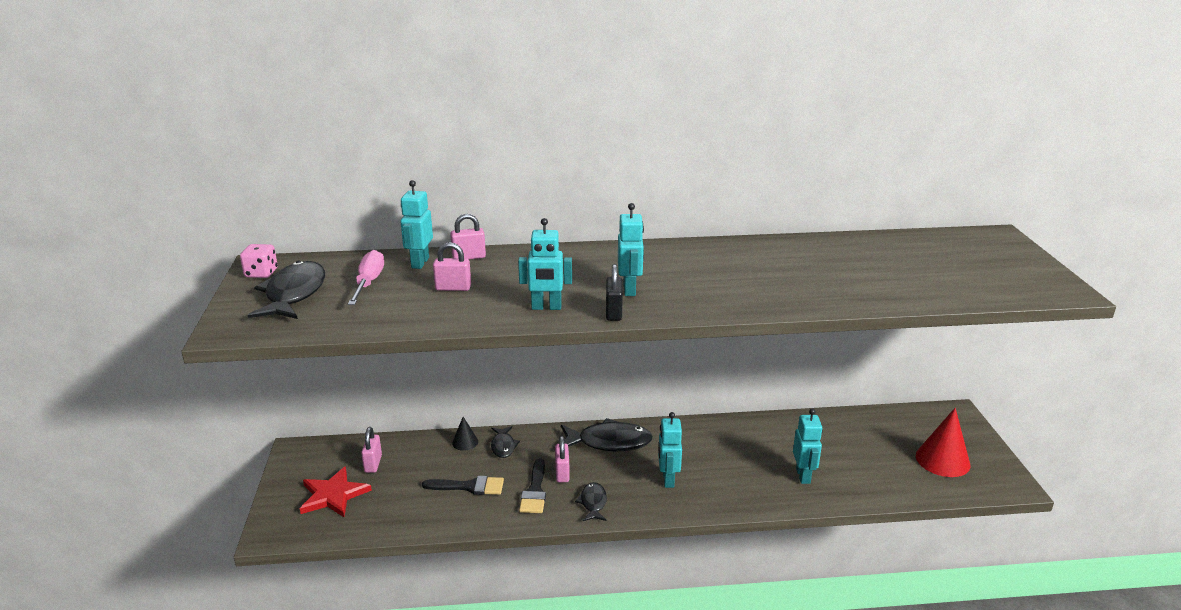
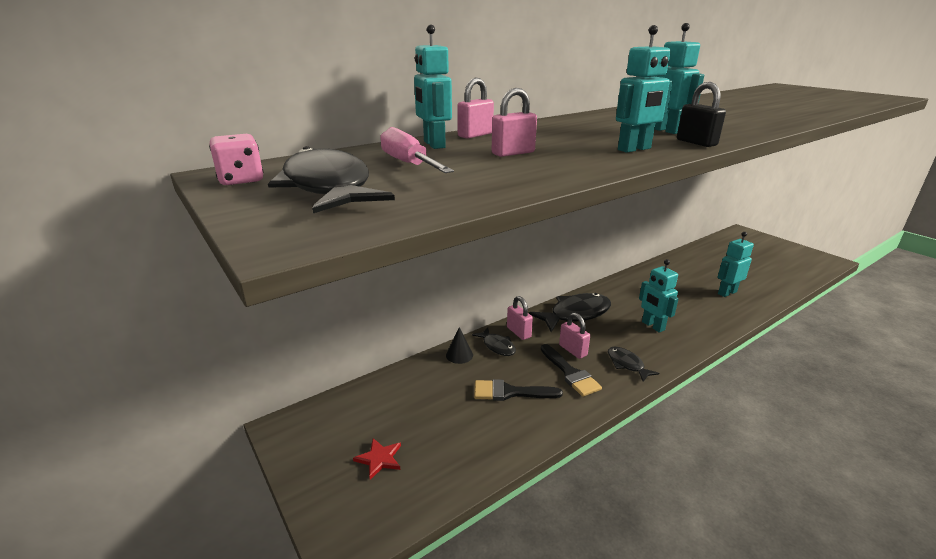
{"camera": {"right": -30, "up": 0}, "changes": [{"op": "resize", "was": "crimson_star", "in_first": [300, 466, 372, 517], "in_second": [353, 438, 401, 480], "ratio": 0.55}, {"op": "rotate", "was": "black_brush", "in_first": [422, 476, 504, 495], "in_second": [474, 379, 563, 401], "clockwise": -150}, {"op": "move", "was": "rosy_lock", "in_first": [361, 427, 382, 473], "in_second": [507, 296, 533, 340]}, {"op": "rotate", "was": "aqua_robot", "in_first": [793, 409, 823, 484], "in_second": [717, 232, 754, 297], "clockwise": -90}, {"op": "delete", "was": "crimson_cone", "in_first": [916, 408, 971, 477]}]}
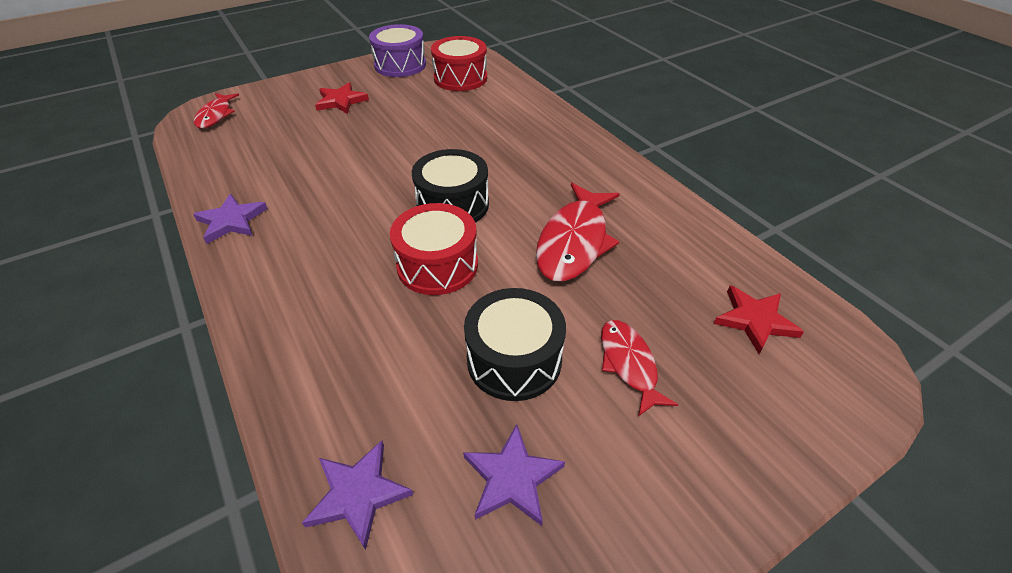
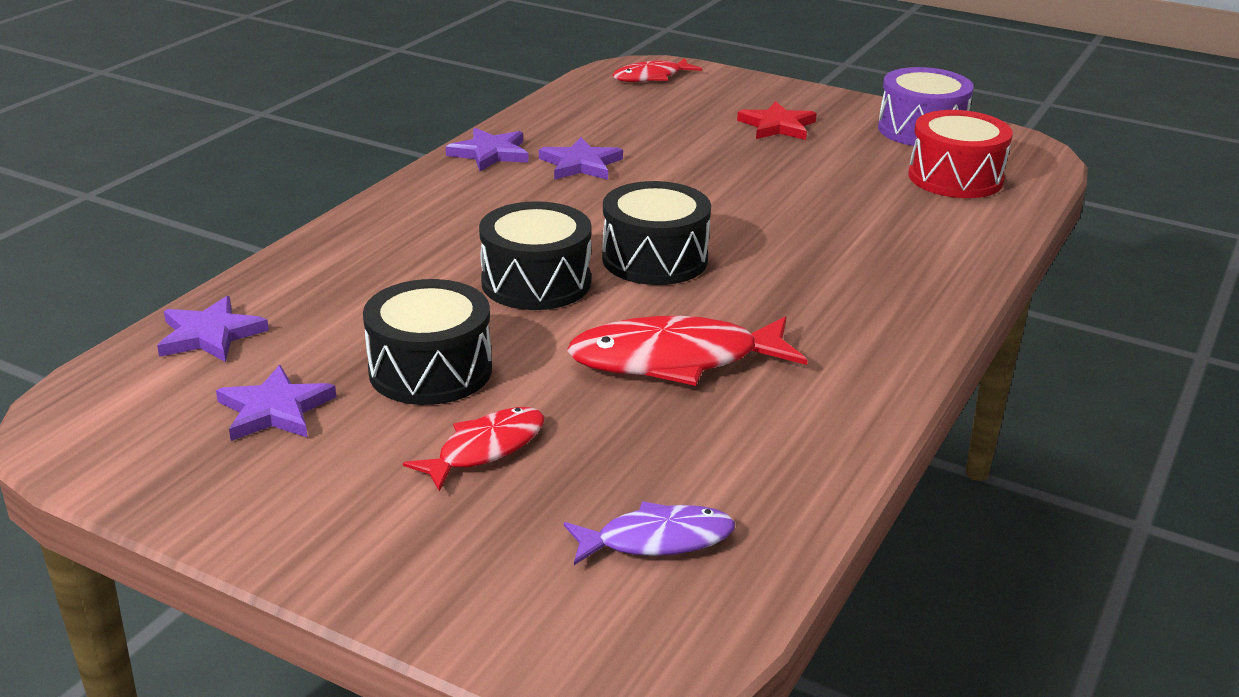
{"camera": {"right": 60, "up": -15}, "changes": [{"op": "recolor", "was": "crimson_drum", "now": "black_drum", "in_first": [390, 203, 478, 295], "in_second": [479, 201, 592, 310]}, {"op": "insert", "now": "royal_purple_star", "in_second": [539, 137, 623, 180]}, {"op": "replace", "was": "crimson_star", "now": "royal_purple_toy_fish", "in_first": [713, 285, 804, 354], "in_second": [564, 501, 735, 565]}]}
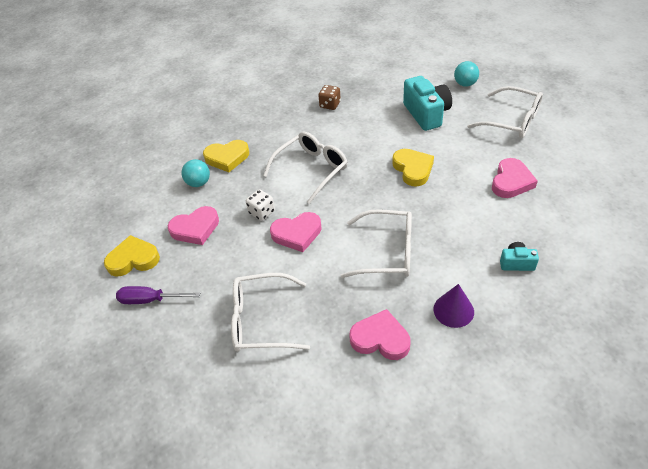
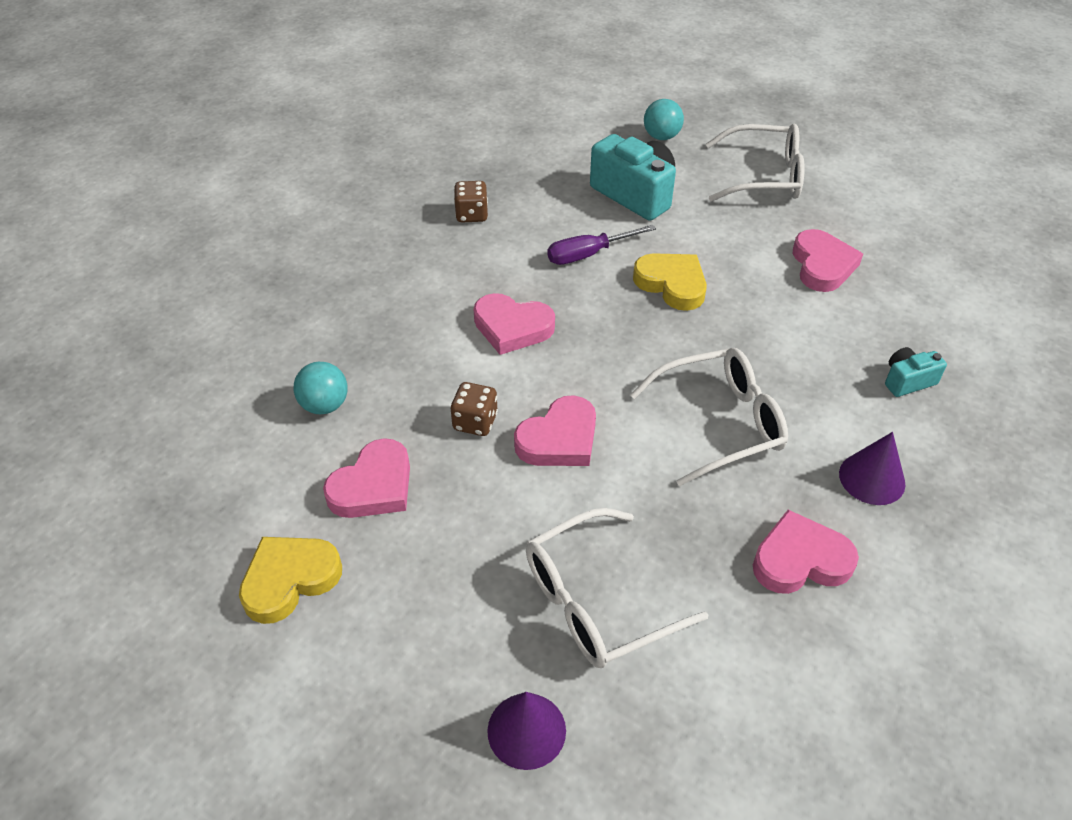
{"camera": {"right": -30, "up": 0}, "changes": [{"op": "recolor", "was": "pure_white_dice", "now": "dark_brown_dice", "in_first": [246, 189, 275, 221], "in_second": [451, 382, 498, 436]}, {"op": "replace", "was": "pure_white_eyeglasses", "now": "rosy_heart_shape", "in_first": [263, 132, 348, 204], "in_second": [474, 293, 555, 355]}, {"op": "insert", "now": "royal_purple_cone", "in_second": [487, 692, 566, 770]}, {"op": "move", "was": "royal_purple_flat_screwdriver", "in_first": [116, 286, 200, 304], "in_second": [547, 225, 656, 265]}, {"op": "delete", "was": "golden_heart_shape", "in_first": [203, 140, 249, 172]}]}
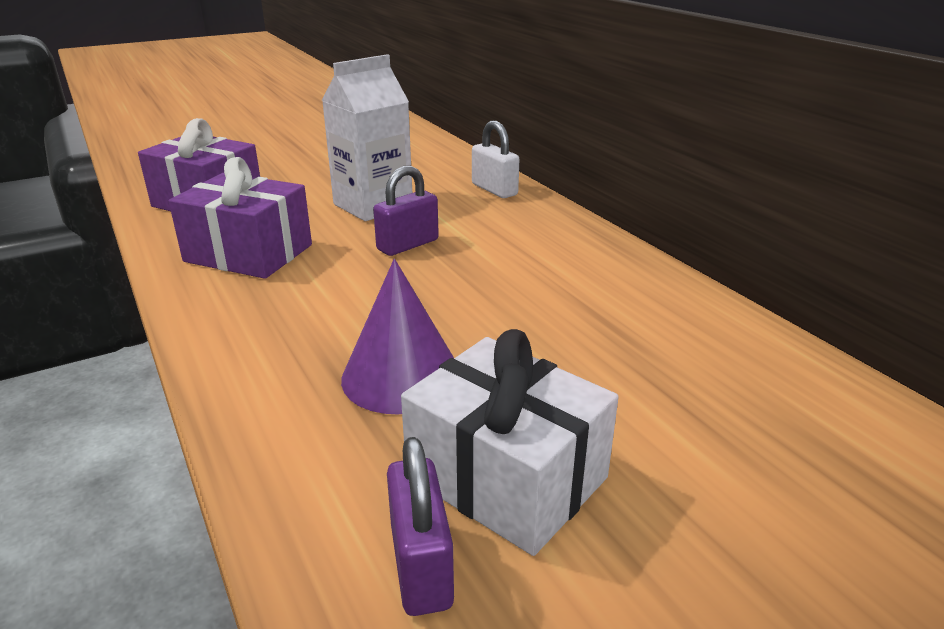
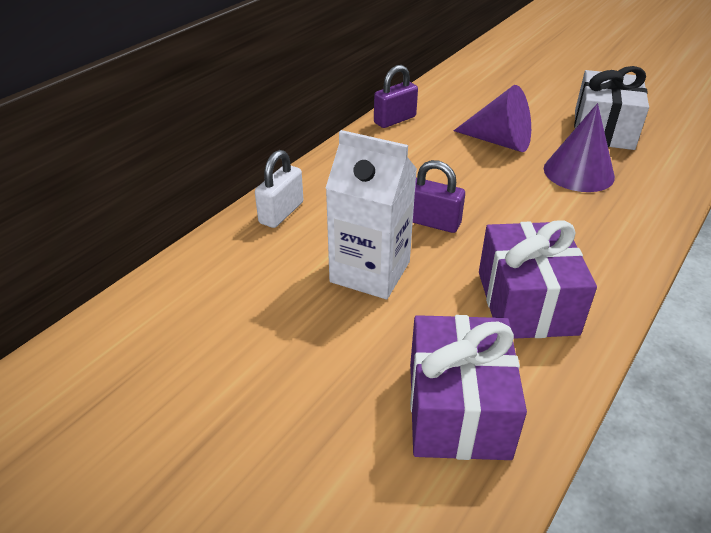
{"camera": {"right": -115, "up": 10}, "changes": [{"op": "move", "was": "royal_purple_lock", "in_first": [387, 437, 454, 616], "in_second": [374, 65, 418, 128]}, {"op": "insert", "now": "royal_purple_cone", "in_second": [454, 85, 531, 152]}]}
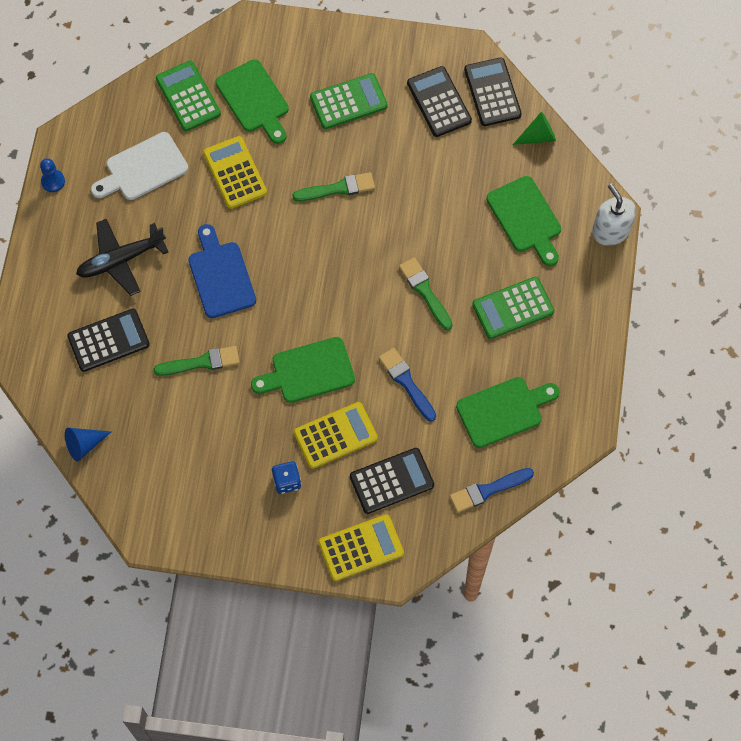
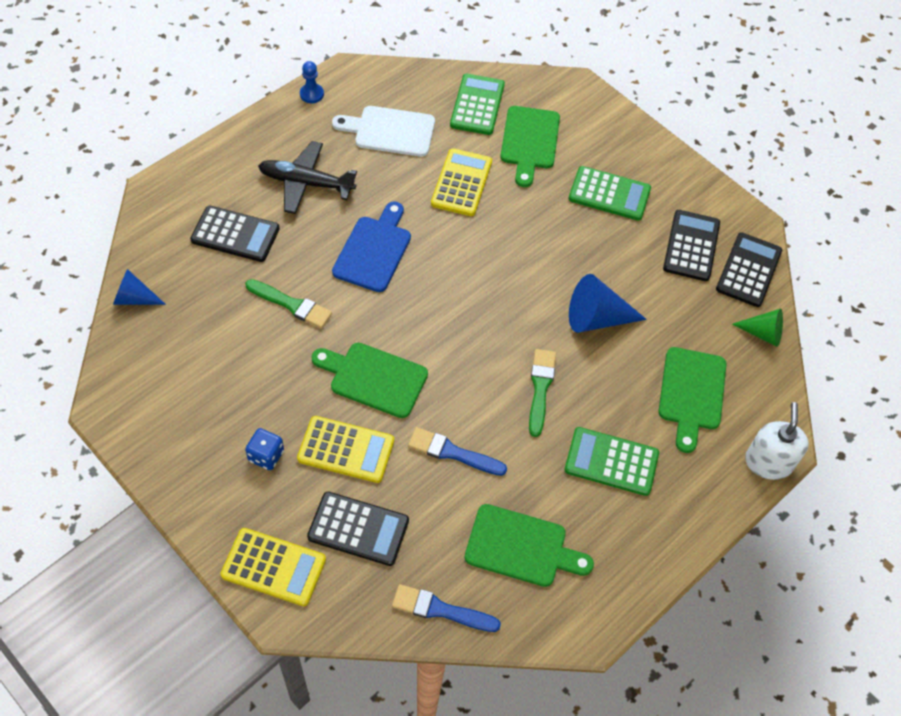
{"camera": {"right": 35, "up": -10}, "changes": [{"op": "rotate", "was": "cobalt_brush", "in_first": [379, 348, 436, 422], "in_second": [408, 427, 507, 476], "clockwise": -75}, {"op": "insert", "now": "cobalt_cone", "in_second": [569, 274, 647, 333]}, {"op": "delete", "was": "leaf-green_brush", "in_first": [293, 172, 375, 201]}]}
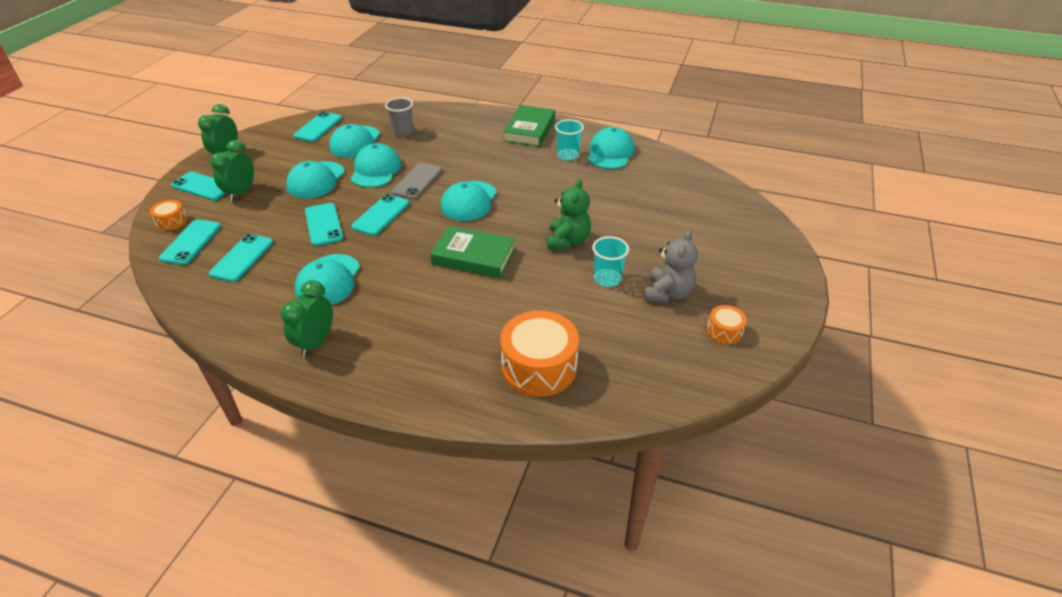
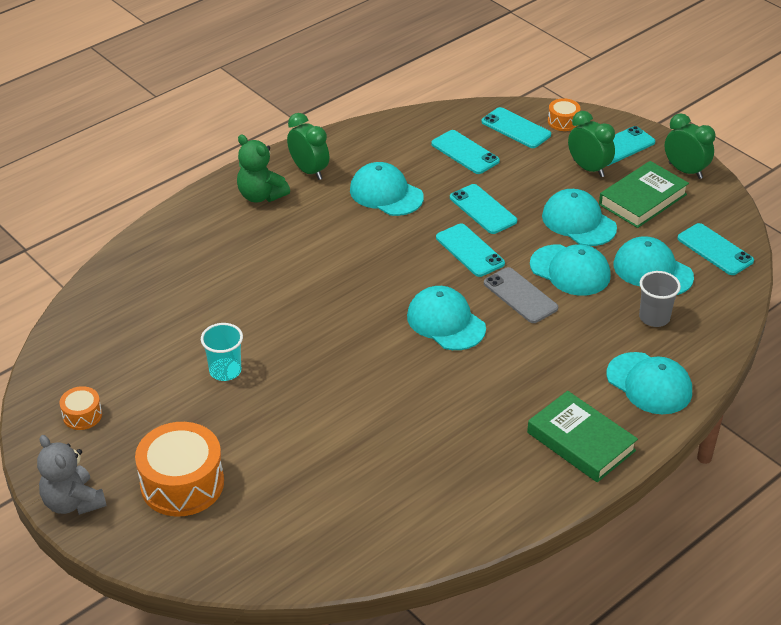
{"camera": {"right": 120, "up": 0}, "changes": [{"op": "move", "was": "gray_teddy_bear", "in_first": [644, 230, 698, 303], "in_second": [37, 435, 107, 515]}, {"op": "move", "was": "orange-coloured_drum", "in_first": [500, 311, 579, 397], "in_second": [135, 422, 224, 517]}, {"op": "move", "was": "leaf-green_teddy_bear", "in_first": [547, 179, 591, 249], "in_second": [237, 135, 290, 202]}, {"op": "rotate", "was": "aqua_phone", "in_first": [305, 203, 343, 246], "in_second": [450, 184, 517, 234], "clockwise": 45}, {"op": "move", "was": "leaf-green_hardcover", "in_first": [430, 226, 515, 278], "in_second": [599, 161, 689, 228]}, {"op": "move", "was": "aqua_peaked_cap", "in_first": [588, 127, 634, 169], "in_second": [607, 352, 692, 414]}, {"op": "delete", "was": "aqua_tumbler", "in_first": [555, 119, 584, 161]}]}
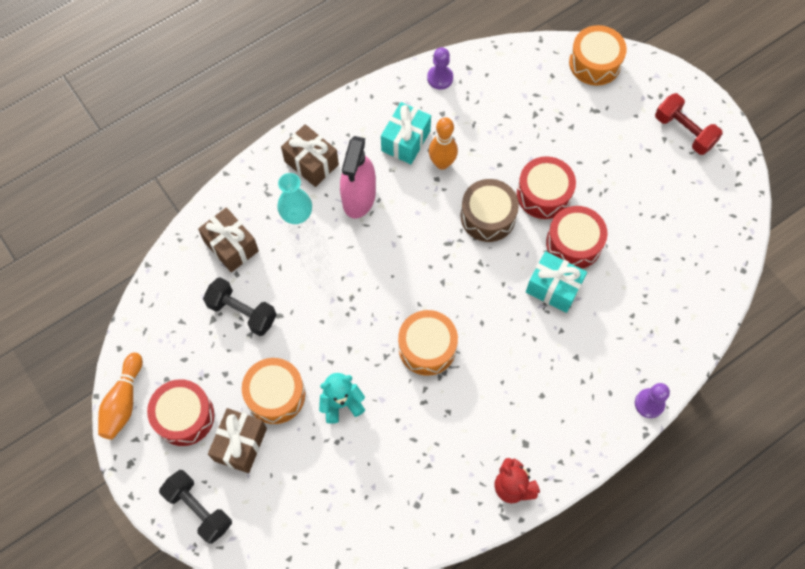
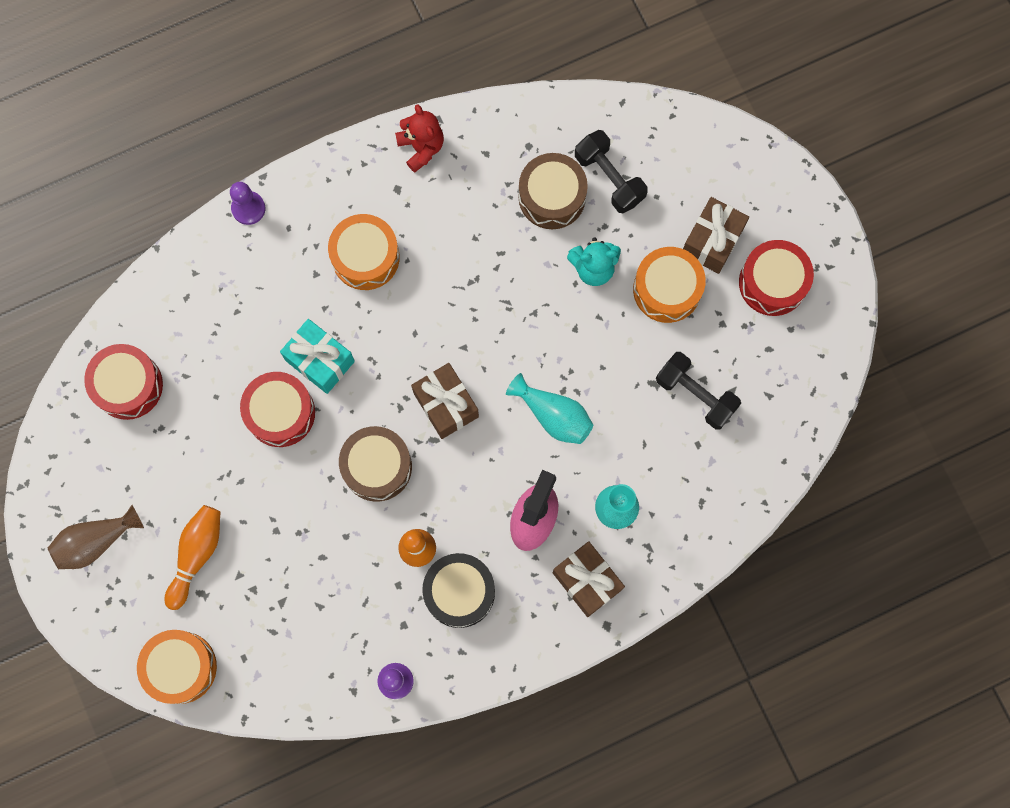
{"camera": {"right": -170, "up": 10}, "changes": [{"op": "replace", "was": "crimson_free_weight", "now": "dark_brown_tall_vase", "in_first": [655, 93, 723, 155], "in_second": [48, 505, 144, 569]}, {"op": "move", "was": "crimson_drum", "in_first": [517, 156, 576, 219], "in_second": [84, 344, 163, 420]}, {"op": "move", "was": "orange-coloured_tenpin", "in_first": [98, 352, 143, 440], "in_second": [164, 505, 220, 610]}, {"op": "move", "was": "orange-coloured_drum", "in_first": [398, 310, 458, 376], "in_second": [328, 214, 400, 290]}, {"op": "move", "was": "dark_brown_gift", "in_first": [198, 208, 259, 272], "in_second": [411, 363, 479, 439]}, {"op": "replace", "was": "aqua_gift", "now": "black_drum", "in_first": [381, 102, 431, 164], "in_second": [422, 553, 495, 628]}, {"op": "insert", "now": "aqua_tall_vase", "in_second": [506, 373, 593, 444]}, {"op": "insert", "now": "dark_brown_drum", "in_second": [519, 153, 588, 229]}, {"op": "move", "was": "black_free_weight", "in_first": [159, 470, 232, 544], "in_second": [575, 130, 648, 213]}]}
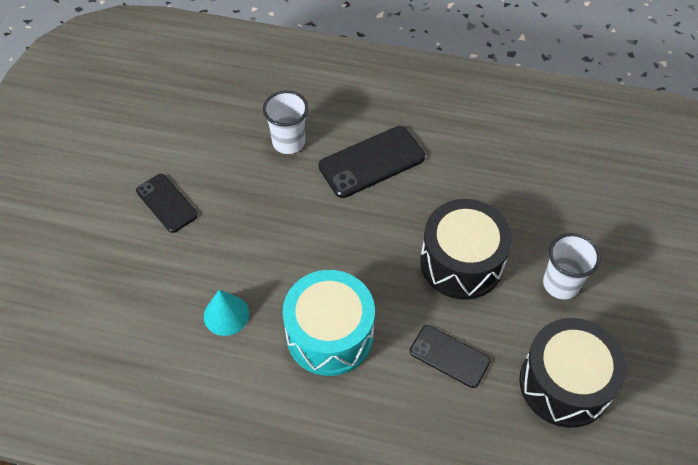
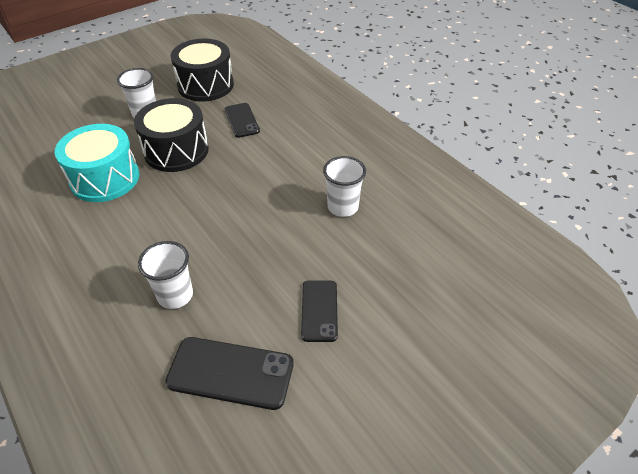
{"camera": {"right": -140, "up": -10}, "changes": [{"op": "move", "was": "aqua_drum", "in_first": [282, 270, 375, 376], "in_second": [55, 124, 139, 202]}, {"op": "move", "was": "black_phone", "in_first": [319, 126, 425, 198], "in_second": [165, 337, 294, 410]}, {"op": "replace", "was": "aqua_cone", "now": "pure_white_tumbler", "in_first": [204, 290, 249, 336], "in_second": [323, 156, 366, 217]}]}
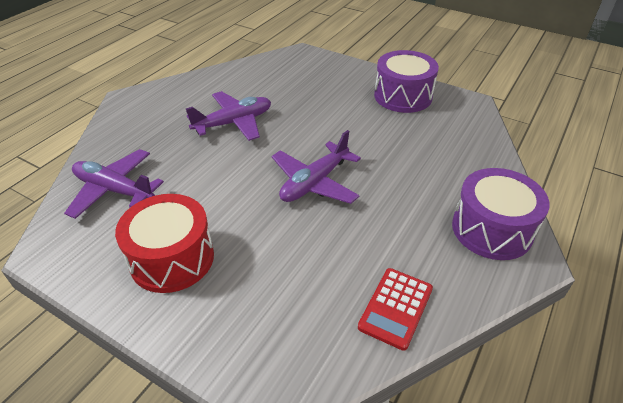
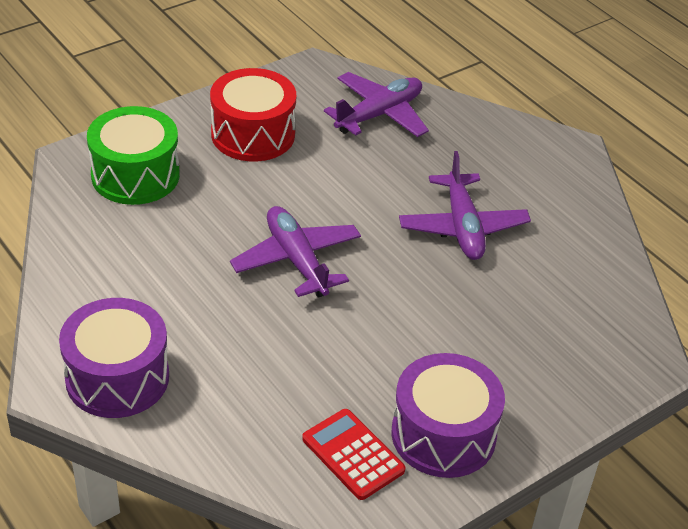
{"camera": {"right": 110, "up": 0}, "changes": [{"op": "insert", "now": "leaf-green_drum", "in_second": [87, 106, 180, 205]}, {"op": "move", "was": "crimson_adding_machine", "in_first": [358, 268, 433, 351], "in_second": [302, 409, 405, 500]}]}
